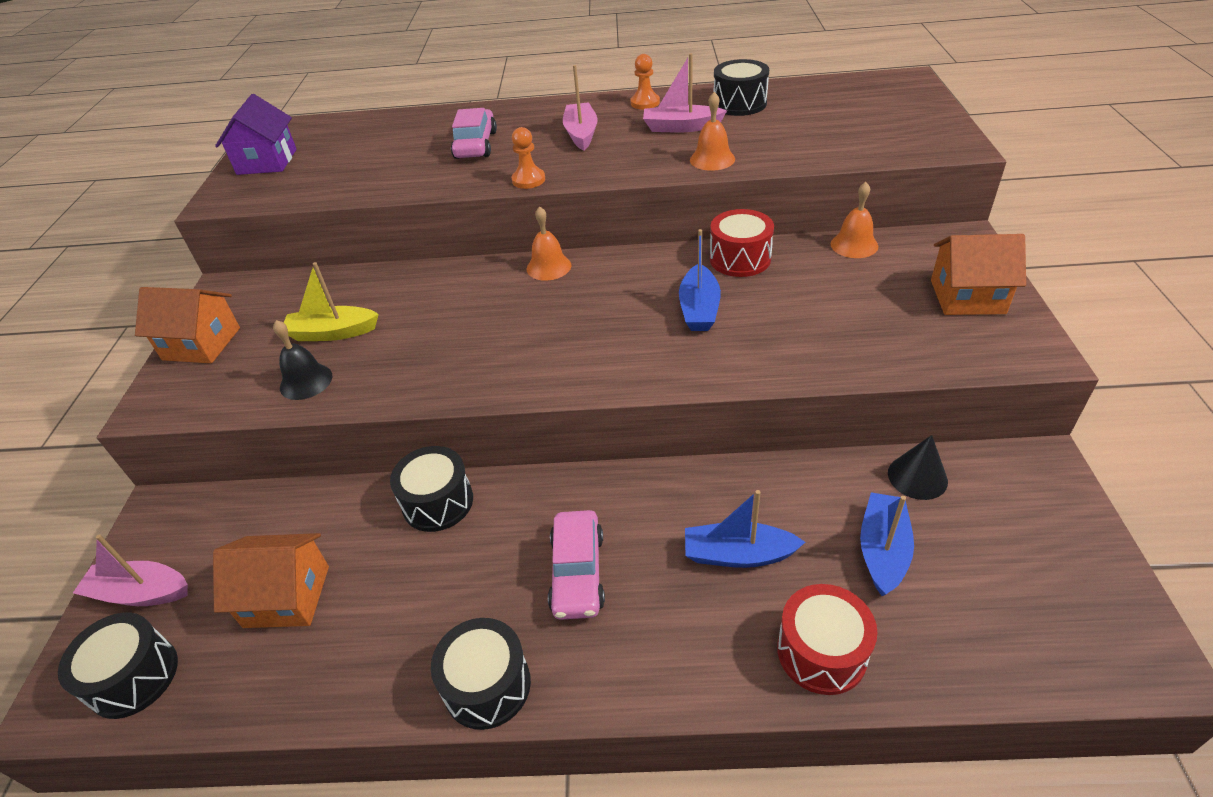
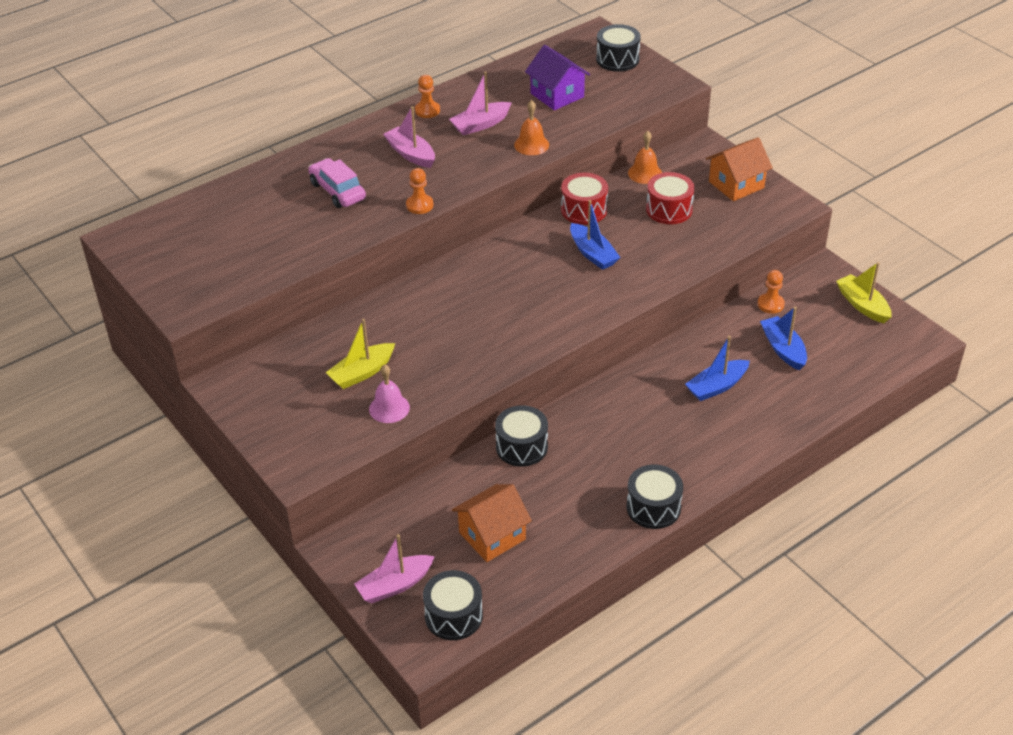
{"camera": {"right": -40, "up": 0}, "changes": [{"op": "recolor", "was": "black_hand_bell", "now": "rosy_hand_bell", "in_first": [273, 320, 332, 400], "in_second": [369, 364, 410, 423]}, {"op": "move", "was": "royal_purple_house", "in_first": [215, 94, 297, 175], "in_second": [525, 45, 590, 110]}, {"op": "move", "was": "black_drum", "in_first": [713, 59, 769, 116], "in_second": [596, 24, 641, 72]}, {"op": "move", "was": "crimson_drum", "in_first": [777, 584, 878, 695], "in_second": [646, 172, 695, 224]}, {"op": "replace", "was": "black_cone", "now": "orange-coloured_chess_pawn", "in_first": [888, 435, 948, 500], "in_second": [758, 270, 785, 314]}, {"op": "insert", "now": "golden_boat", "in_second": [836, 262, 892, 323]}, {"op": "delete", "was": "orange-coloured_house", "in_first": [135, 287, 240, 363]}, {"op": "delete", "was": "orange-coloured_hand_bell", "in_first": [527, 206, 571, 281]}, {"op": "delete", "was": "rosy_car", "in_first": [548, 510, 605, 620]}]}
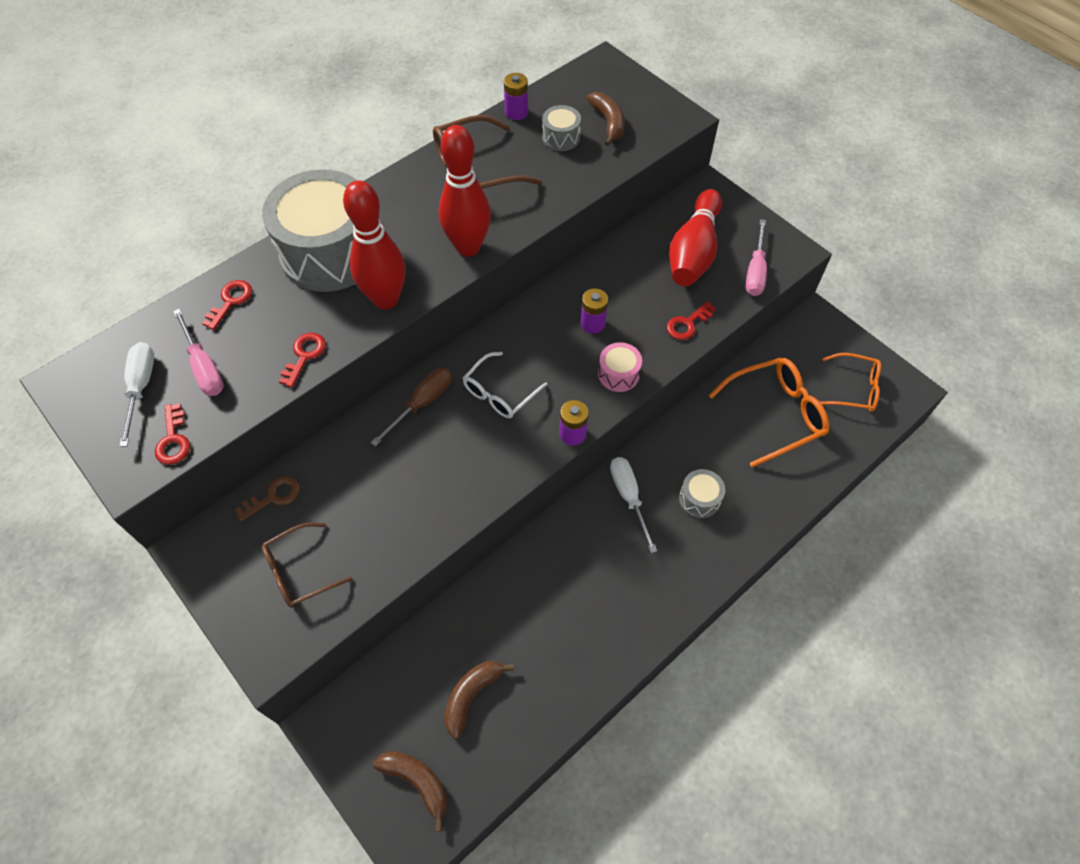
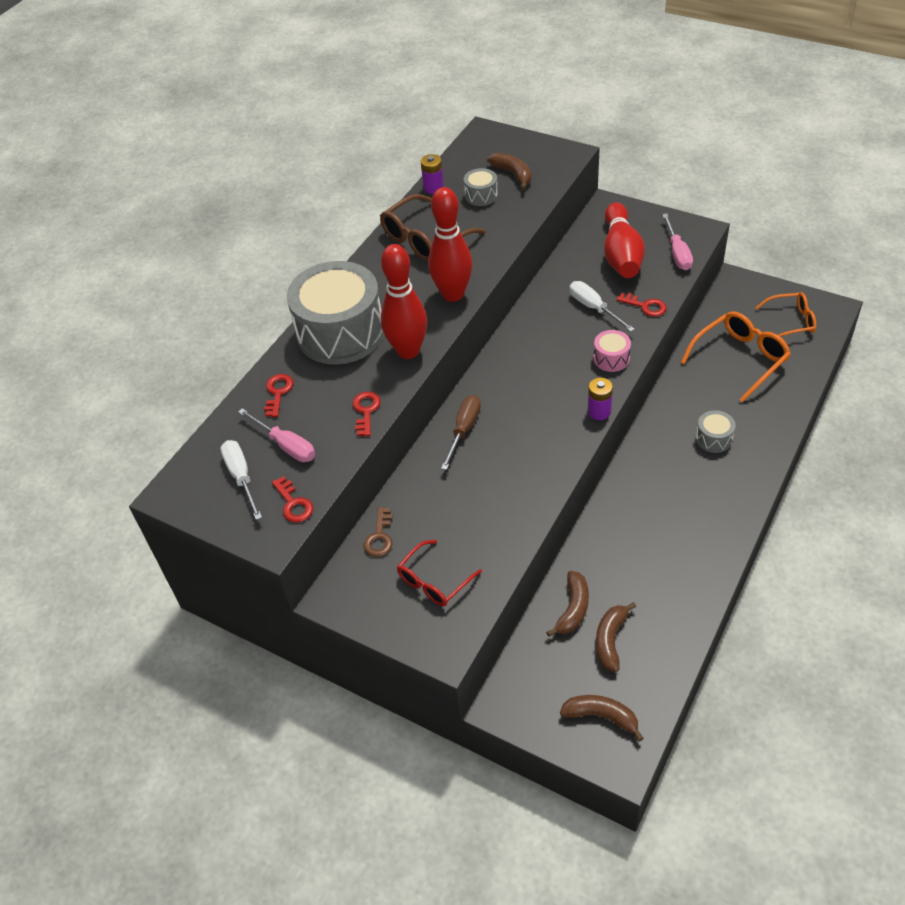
{"camera": {"right": -15, "up": -10}, "changes": [{"op": "rotate", "was": "dark_brown_key", "in_first": [235, 476, 300, 522], "in_second": [363, 507, 393, 557], "clockwise": 150}, {"op": "recolor", "was": "dark_brown_eyeglasses", "now": "crimson_eyeglasses", "in_first": [262, 523, 352, 608], "in_second": [397, 540, 482, 606]}, {"op": "insert", "now": "dark_brown_banana_fruit", "in_second": [546, 571, 589, 637]}, {"op": "move", "was": "pure_white_flat_screwdriver", "in_first": [610, 457, 657, 553], "in_second": [569, 281, 635, 332]}, {"op": "rotate", "was": "crimson_key", "in_first": [667, 301, 716, 340], "in_second": [617, 293, 667, 317], "clockwise": -90}, {"op": "delete", "was": "pure_white_eyeglasses", "in_first": [463, 352, 547, 418]}, {"op": "delete", "was": "royal_purple_AA_battery", "in_first": [581, 288, 608, 334]}]}
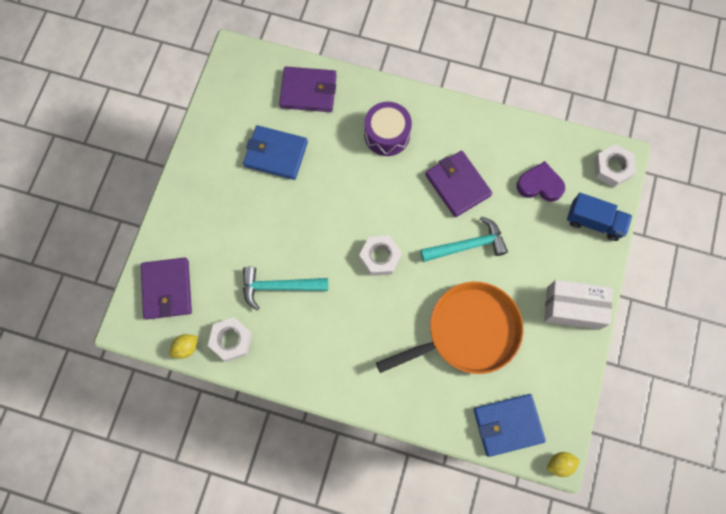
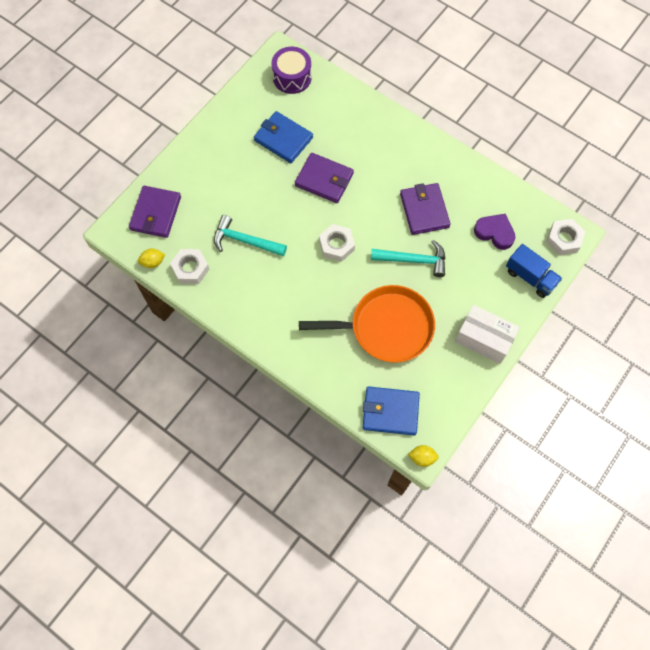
{"camera": {"right": 20, "up": -5}, "changes": [{"op": "move", "was": "royal_purple_drum", "in_first": [364, 102, 412, 156], "in_second": [272, 47, 312, 94]}, {"op": "move", "was": "royal_purple_card_wallet", "in_first": [279, 67, 337, 112], "in_second": [295, 153, 354, 203]}]}
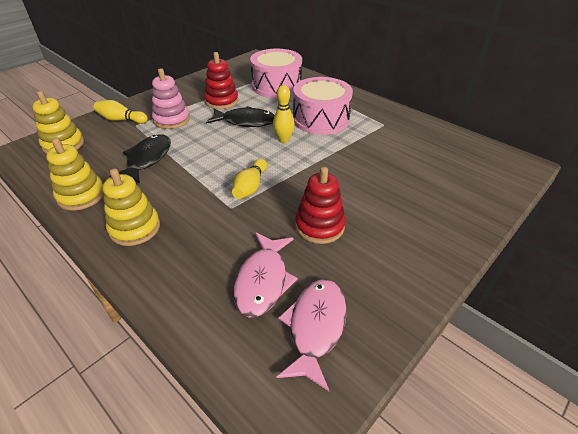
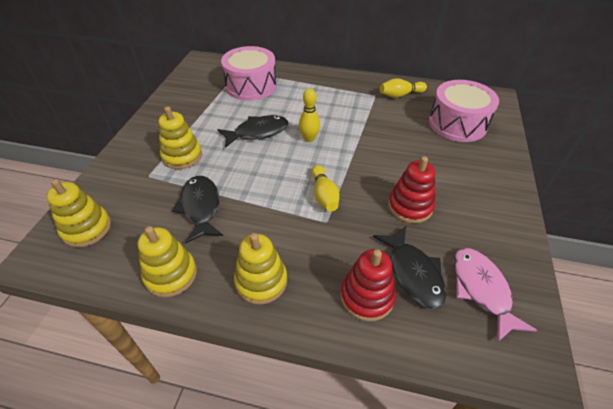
{"camera": {"right": -30, "up": 5}, "changes": [{"op": "recolor", "was": "rosy_ring_stacker", "now": "golden_ring_stacker", "in_first": [152, 68, 190, 129], "in_second": [158, 106, 202, 169]}, {"op": "move", "was": "crimson_ring_stacker", "in_first": [204, 52, 238, 109], "in_second": [340, 249, 396, 321]}, {"op": "recolor", "was": "rosy_toy_fish", "now": "black_toy_fish", "in_first": [233, 232, 298, 318], "in_second": [373, 226, 446, 309]}, {"op": "move", "was": "golden_tenpin", "in_first": [94, 100, 148, 124], "in_second": [380, 78, 427, 98]}, {"op": "move", "was": "rosy_drum", "in_first": [293, 77, 353, 135], "in_second": [429, 80, 499, 142]}]}
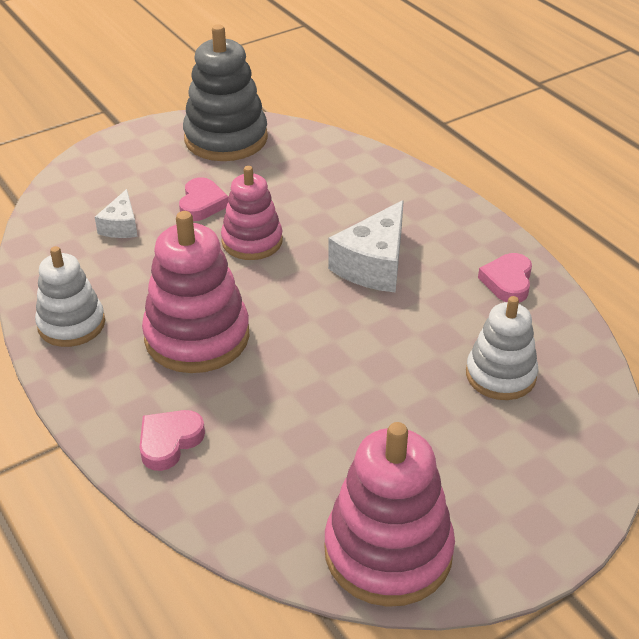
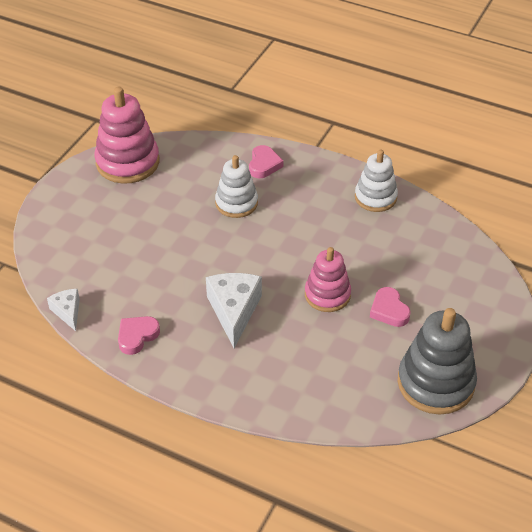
{"camera": {"right": 150, "up": 5}, "changes": [{"op": "move", "was": "pure_white_piece_of_cheese", "in_first": [95, 189, 138, 238], "in_second": [47, 289, 80, 331]}, {"op": "rotate", "was": "rosy_heart_shape", "in_first": [478, 253, 532, 302], "in_second": [118, 316, 160, 355], "clockwise": -120}, {"op": "move", "was": "pure_white_ring_stacker", "in_first": [466, 296, 538, 400], "in_second": [215, 155, 258, 218]}, {"op": "delete", "was": "rosy_ring_stacker", "in_first": [142, 211, 250, 373]}]}
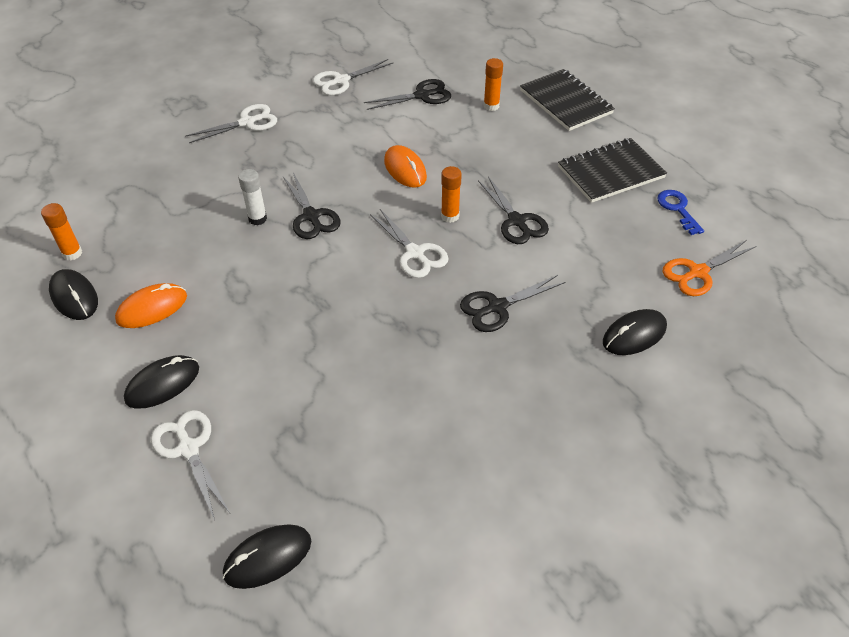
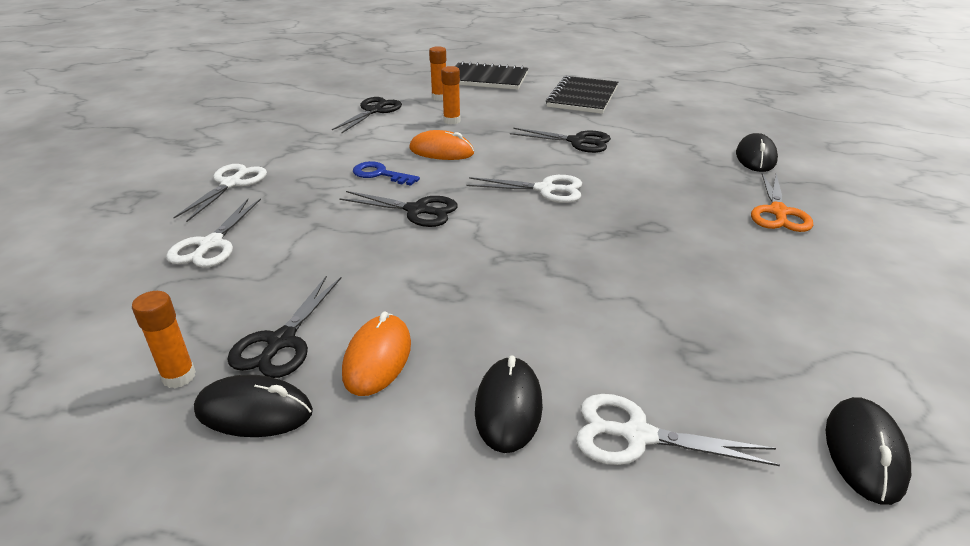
{"camera": {"right": -45, "up": -15}, "changes": [{"op": "move", "was": "pure_white_scissors", "in_first": [312, 59, 393, 95], "in_second": [166, 198, 261, 268]}, {"op": "move", "was": "black_scissors", "in_first": [460, 275, 565, 332], "in_second": [227, 276, 341, 378]}, {"op": "move", "was": "cobalt_key", "in_first": [657, 190, 704, 235], "in_second": [353, 161, 420, 186]}, {"op": "move", "was": "orange-coloured_glue", "in_first": [441, 166, 462, 223], "in_second": [441, 66, 461, 125]}, {"op": "move", "was": "orange-coloured_scissors", "in_first": [663, 240, 756, 296], "in_second": [751, 173, 813, 232]}, {"op": "delete", "was": "pure_white_glue", "in_first": [238, 169, 267, 225]}]}
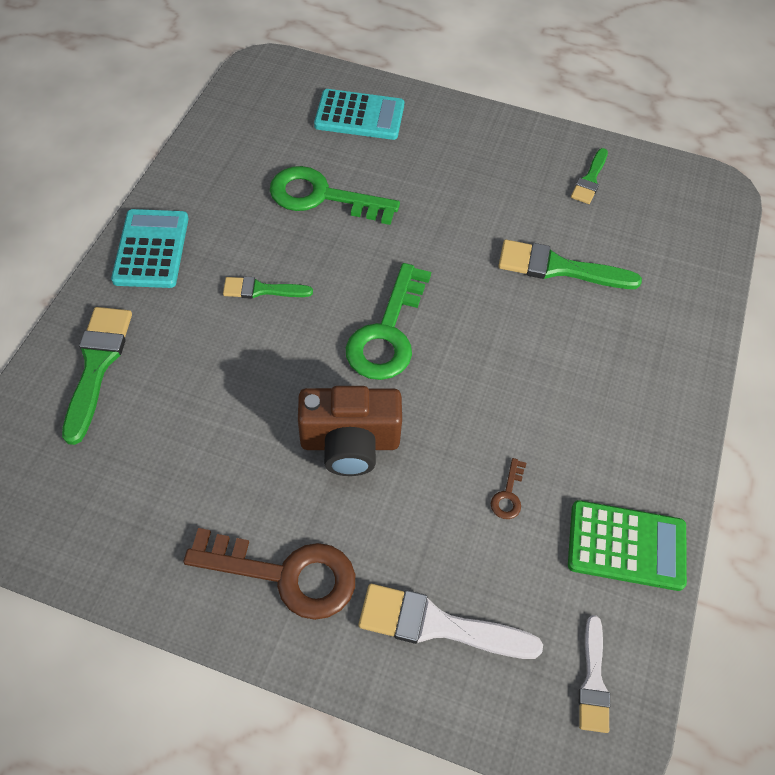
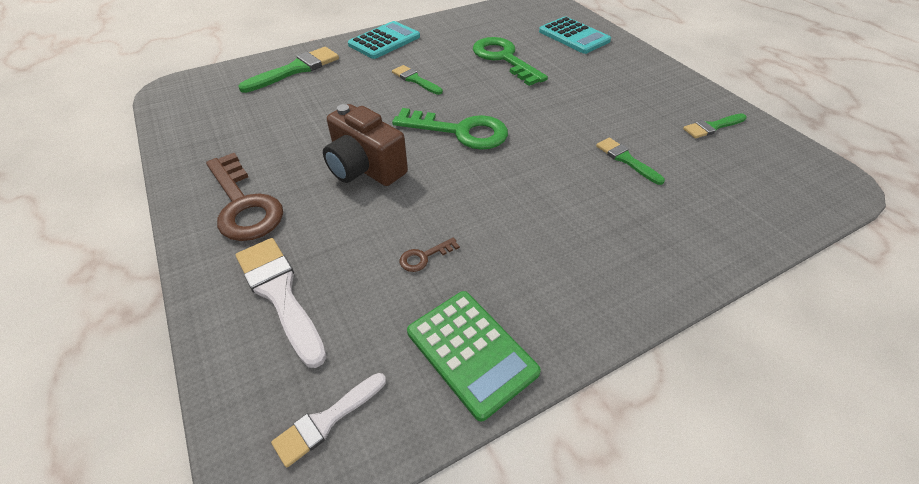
{"camera": {"right": 45, "up": -10}, "changes": [{"op": "rotate", "was": "leaf-green_key", "in_first": [346, 263, 431, 380], "in_second": [392, 108, 508, 150], "clockwise": -135}, {"op": "resize", "was": "leaf-green_brush", "in_first": [498, 240, 642, 289], "in_second": [596, 137, 665, 185], "ratio": 0.61}]}
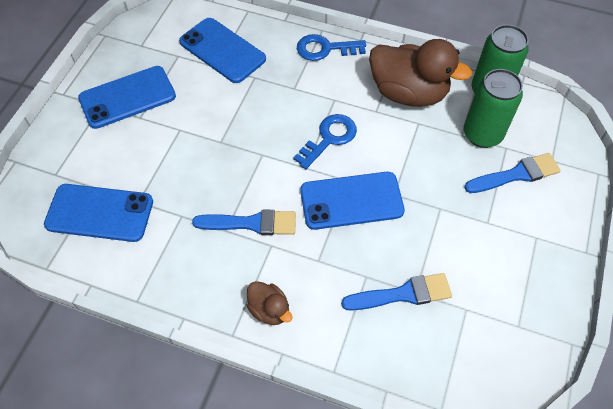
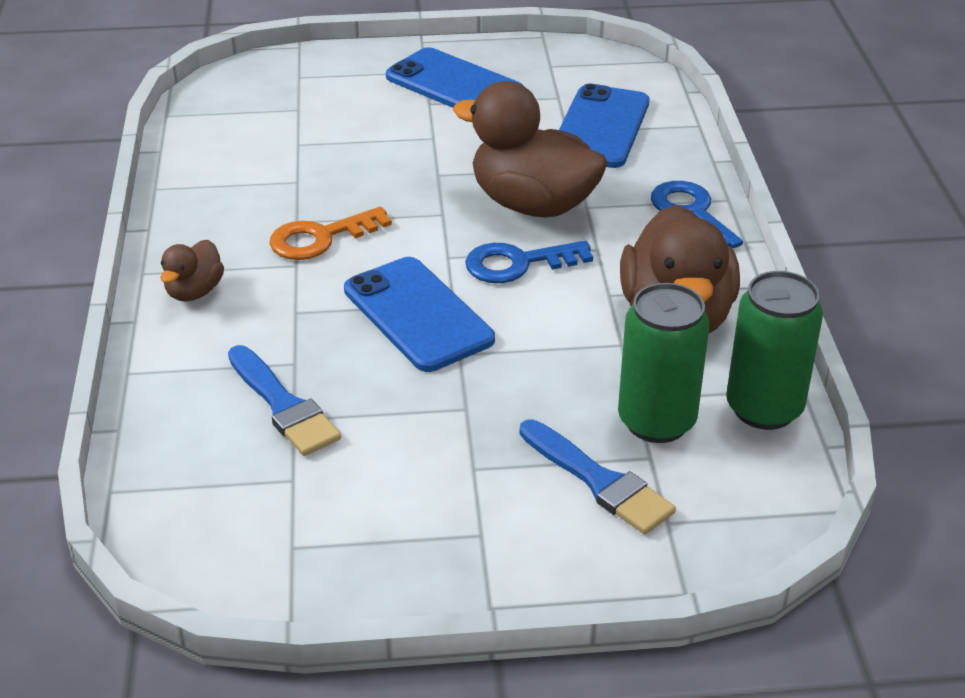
{"camera": {"right": 65, "up": -20}, "changes": [{"op": "replace", "was": "cobalt_brush", "now": "orange-coloured_key", "in_first": [192, 210, 296, 235], "in_second": [269, 206, 392, 260]}, {"op": "insert", "now": "dark_brown_duck", "in_second": [453, 81, 608, 218]}, {"op": "rotate", "was": "cobalt_key", "in_first": [294, 114, 357, 169], "in_second": [465, 241, 593, 283], "clockwise": 150}, {"op": "delete", "was": "cobalt_phone", "in_first": [44, 184, 153, 242]}]}
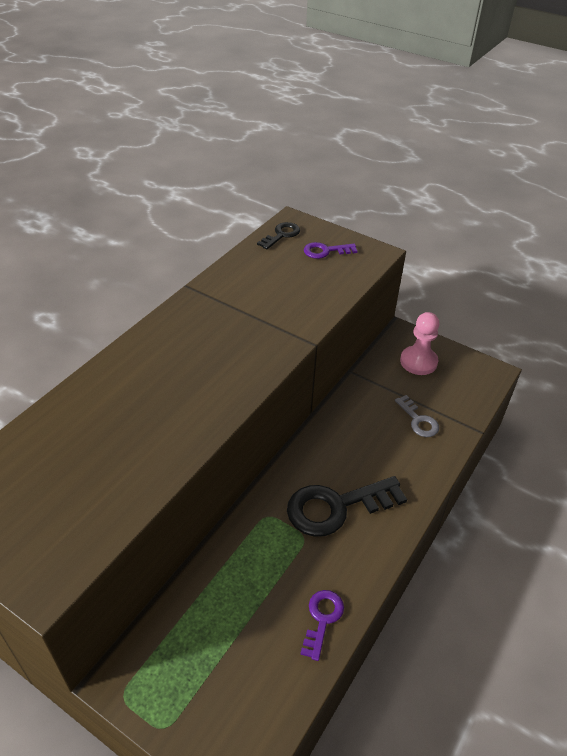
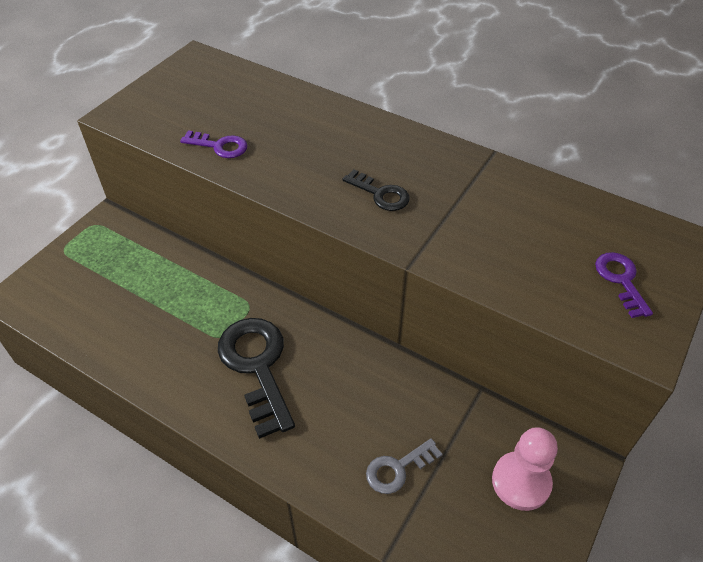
{"camera": {"right": 90, "up": 5}, "changes": [{"op": "move", "was": "royal_purple_key", "in_first": [300, 590, 344, 661], "in_second": [180, 131, 248, 158]}, {"op": "move", "was": "black_key", "in_first": [257, 222, 300, 249], "in_second": [343, 169, 410, 211]}]}
